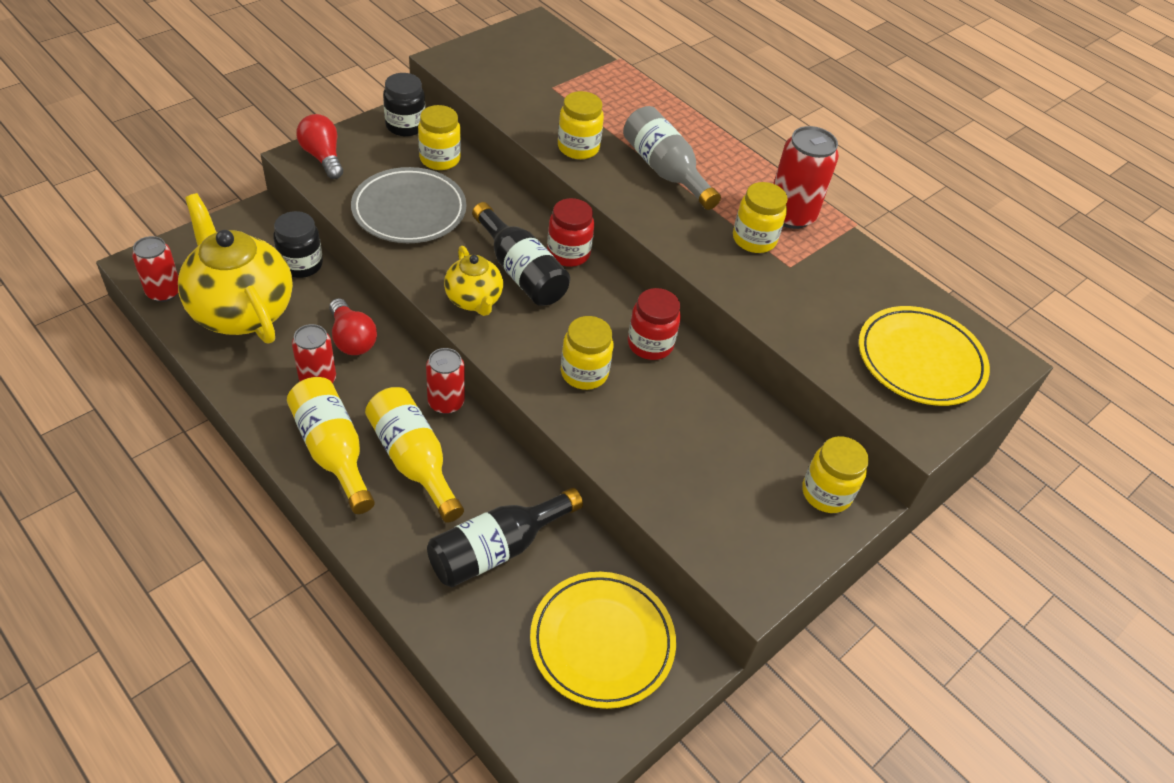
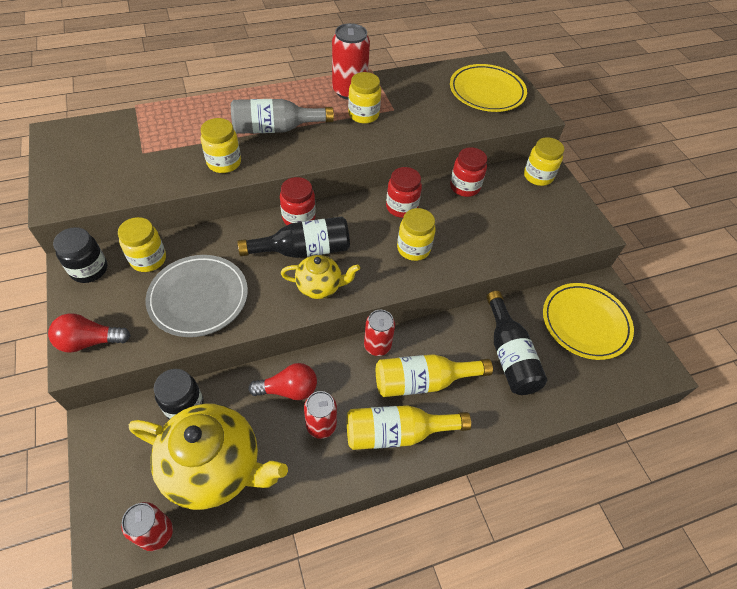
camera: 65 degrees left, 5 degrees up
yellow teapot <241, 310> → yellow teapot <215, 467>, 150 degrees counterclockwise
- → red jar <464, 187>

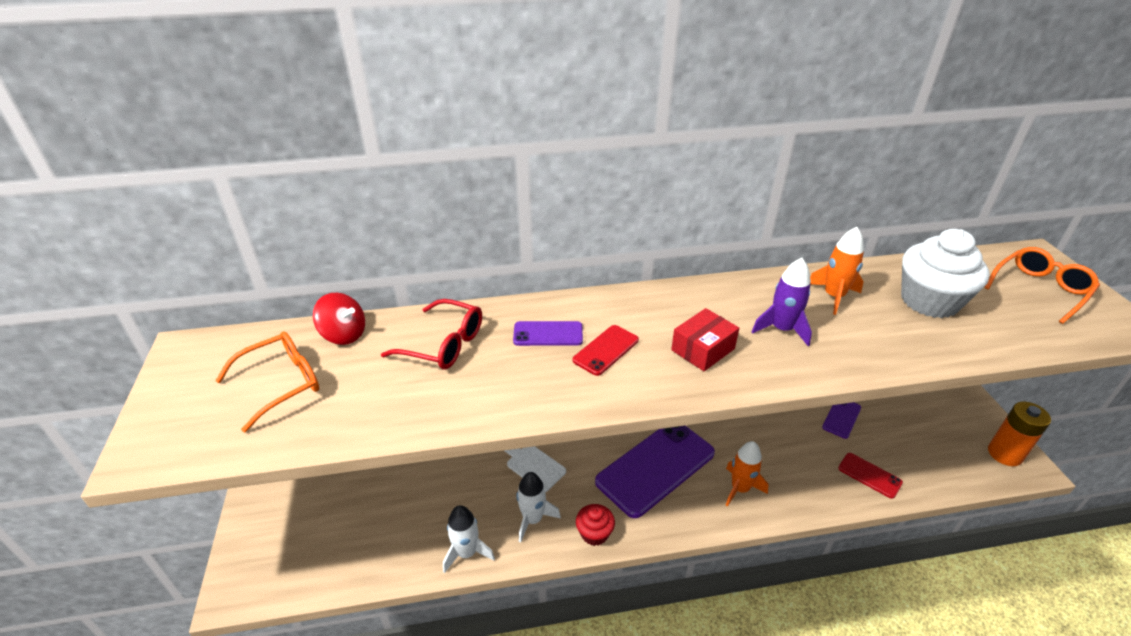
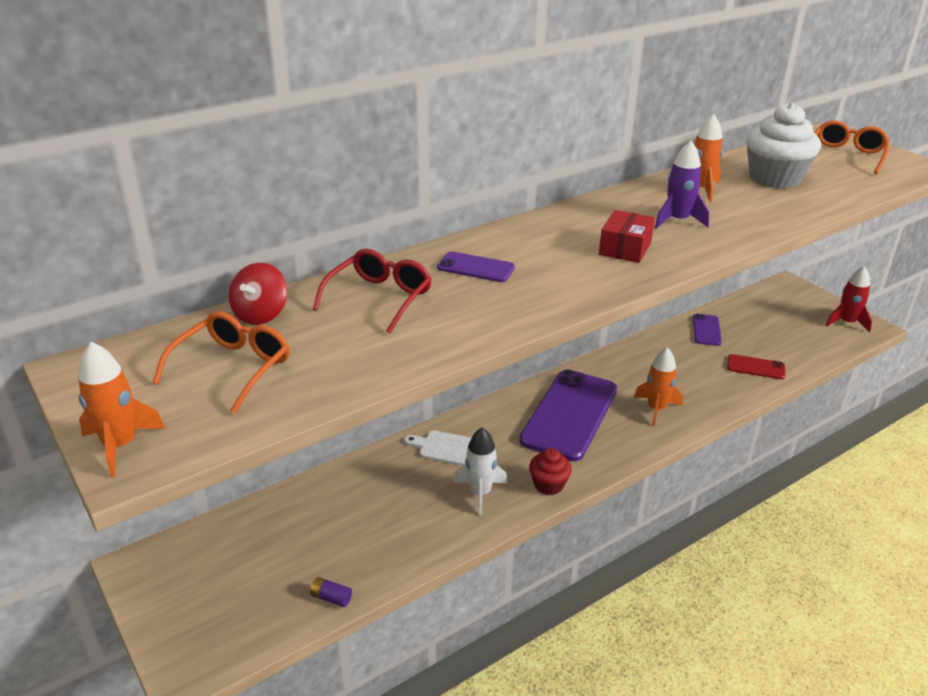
camera: 25 degrees left, 5 degrees down
- → orange rocket <120, 445>
red spinning top <344, 334> → red spinning top <261, 314>, 105 degrees clockwise
- → purple battery <331, 598>
red glasses <444, 344> → red glasses <379, 298>, 60 degrees counterclockwise
purple phone <548, 334> → purple phone <475, 267>, 45 degrees clockwise
orange battery <1004, 454> → red rocket <846, 322>
white rocket <467, 553> → -
red phone <606, 350> → -

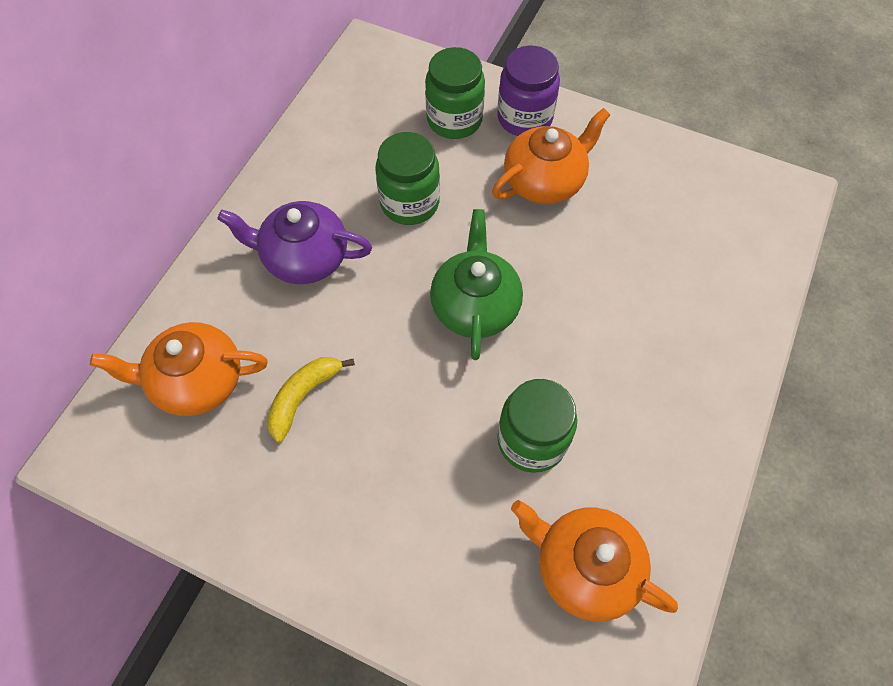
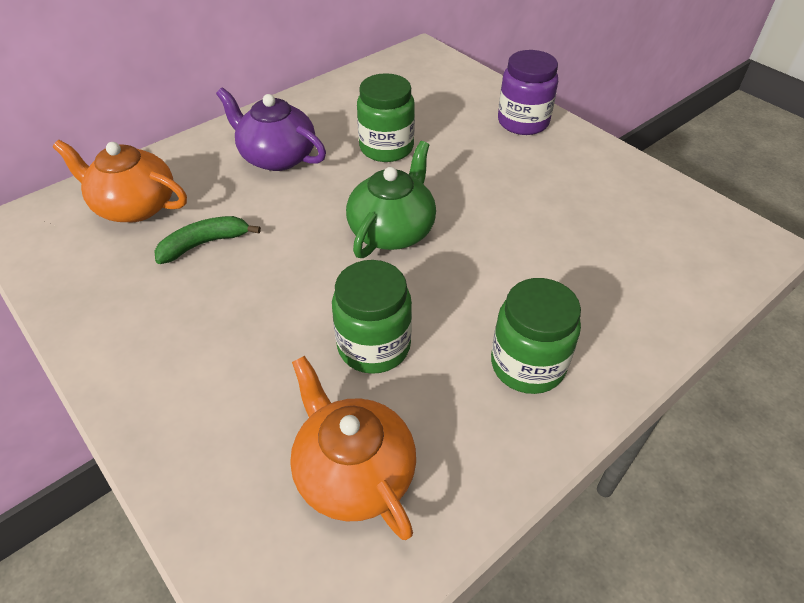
camera: 25 degrees right, 15 degrees down
yellow banana <303, 397> → green banana <204, 244>
green jar <454, 120> → green jar <527, 365>, move
orange teapot <545, 181> → -

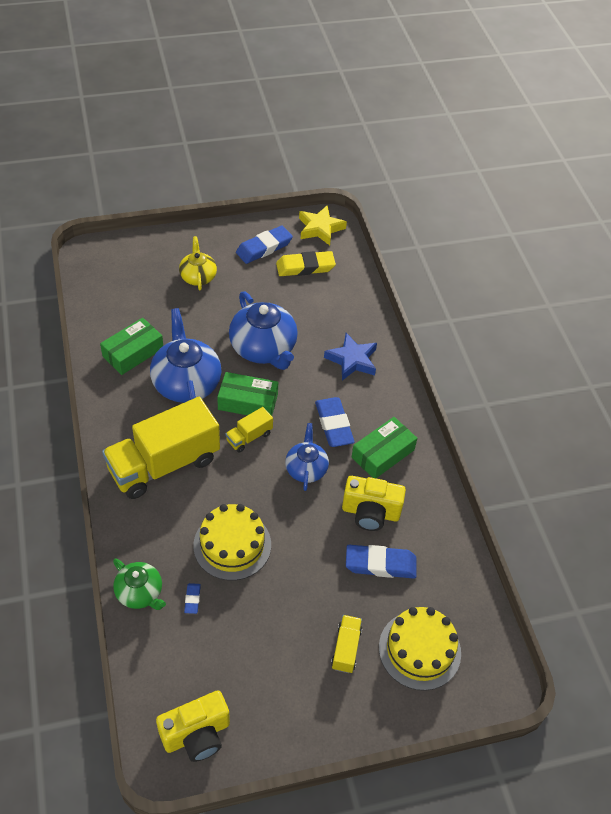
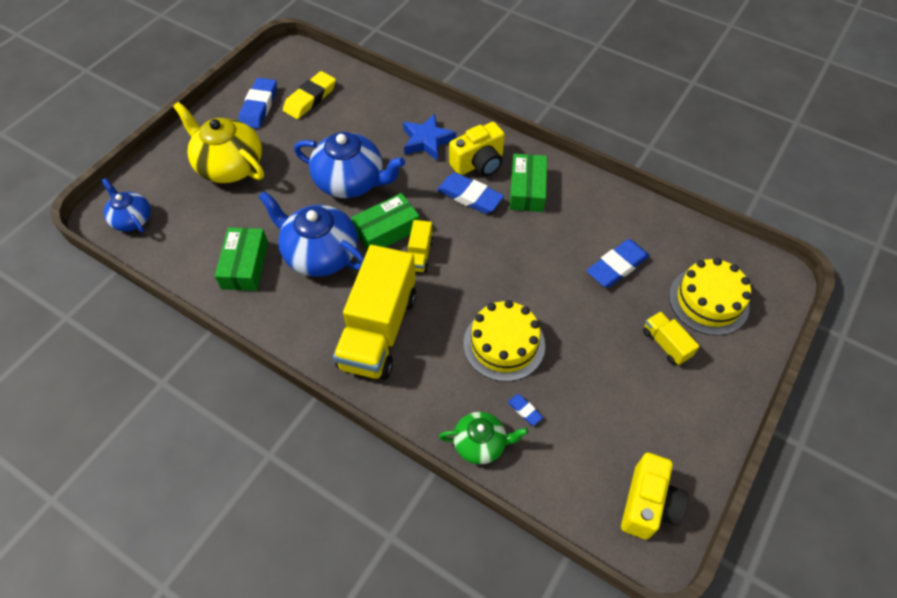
camera: 40 degrees left, 5 degrees up
blue teapot <306, 469> → blue teapot <132, 219>, move
yellow teapot <198, 276> → yellow teapot <229, 166>, x1.71
yellow camera <370, 512> → yellow camera <479, 163>, move
yellow star <320, 228> → -

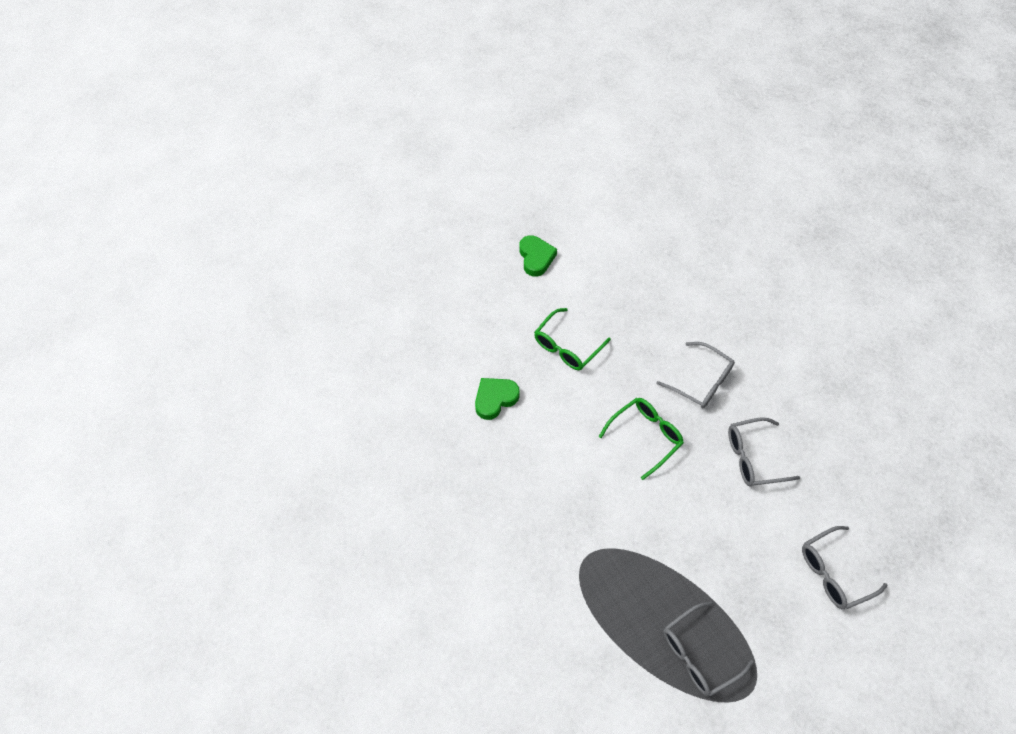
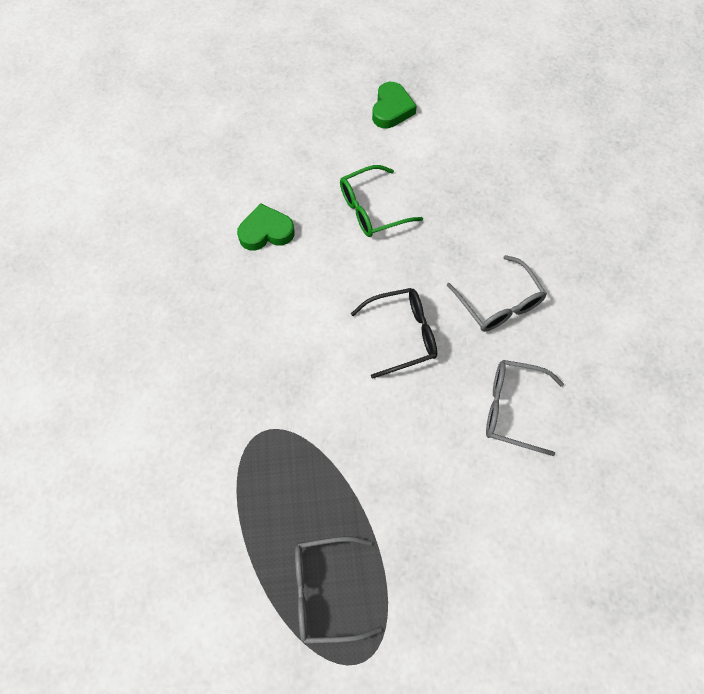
camera: 25 degrees right, 5 degrees up
green glasses <645, 436> → black glasses <401, 335>
grey glasses <834, 572> → -

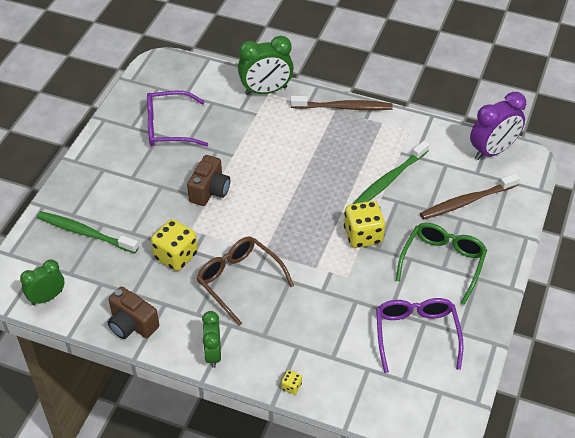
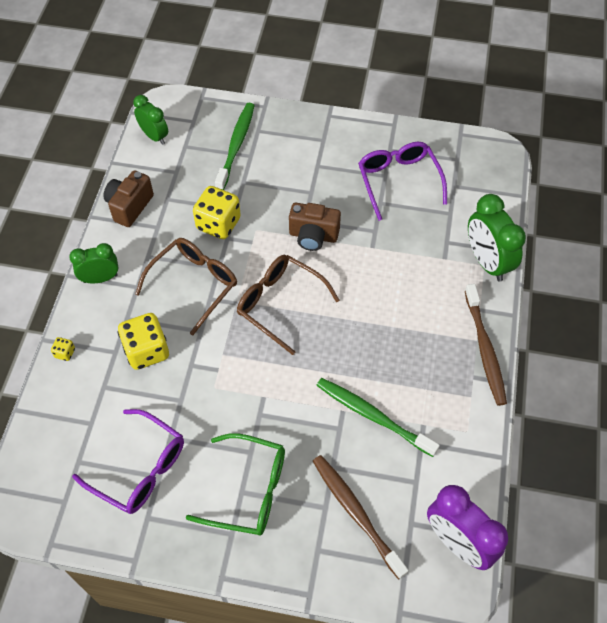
camera: 80 degrees right, 10 degrees up
purple glasses <416, 334> → purple glasses <140, 469>, 45 degrees clockwise
yellow dice <363, 235> → yellow dice <147, 351>, move
- → brown glasses <279, 304>

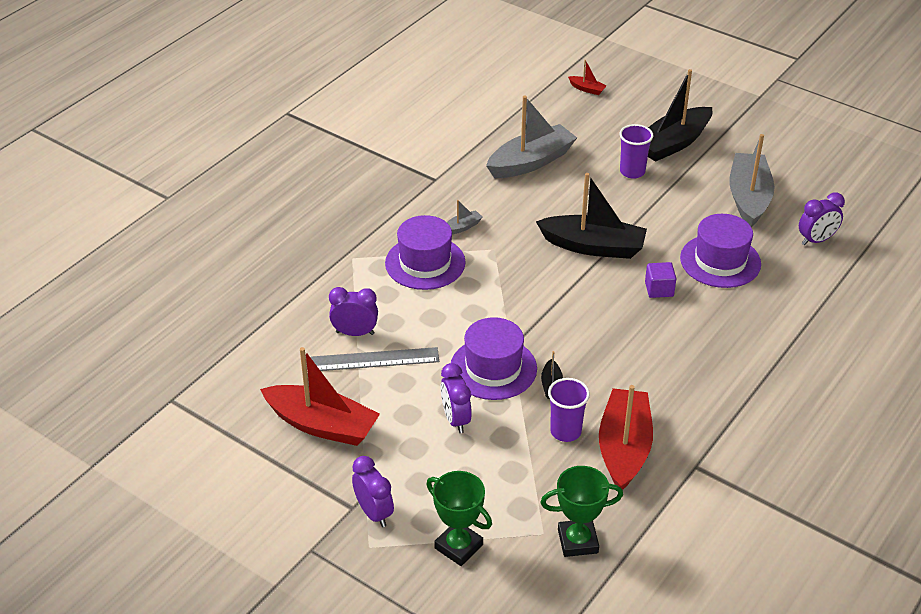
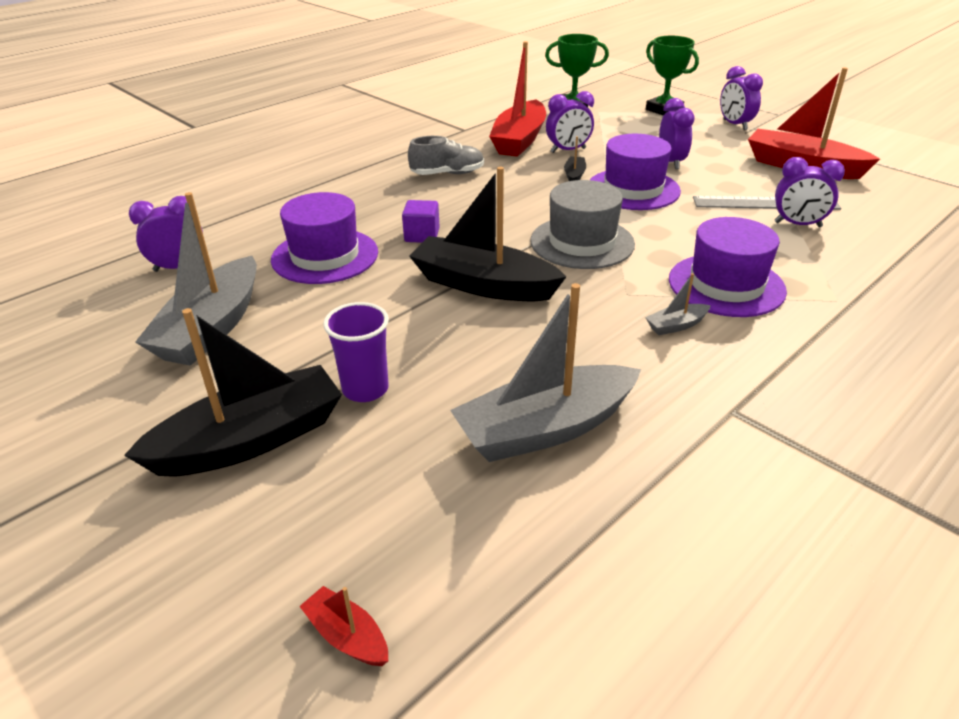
camera: 170 degrees left, 5 degrees down
- → grey shoe <447, 174>
- → grey hat <582, 242>
purple cup <565, 431> → purple clock <568, 150>

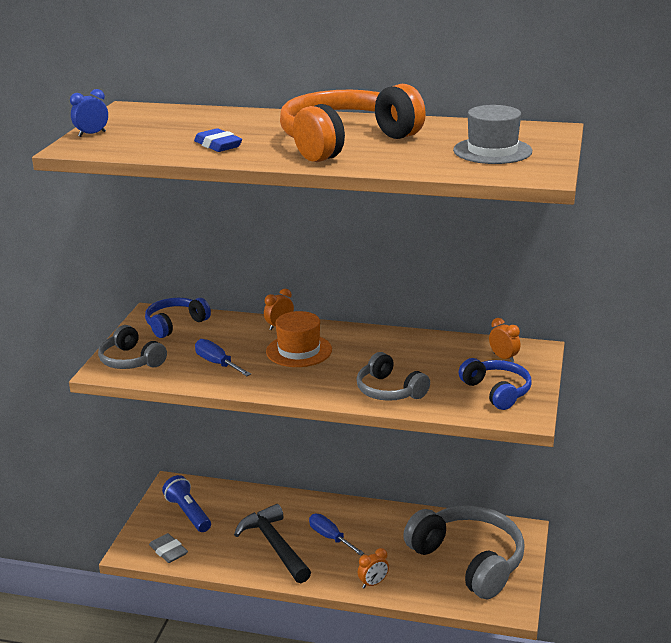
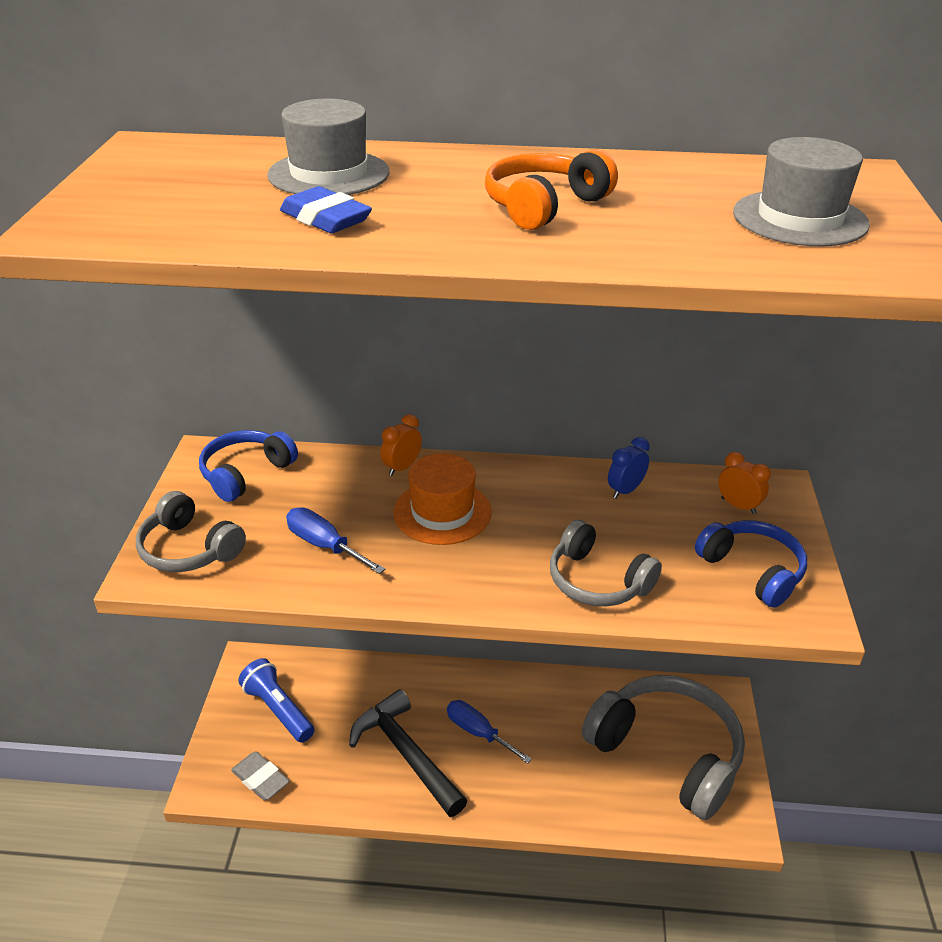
camera: 10 degrees left, 10 degrees up
- → grey hat <329, 174>
orange headphones <345, 142> → orange headphones <544, 206>, x0.54
blue clock <92, 134> → blue clock <625, 490>, move
orange clock <373, 583> → -

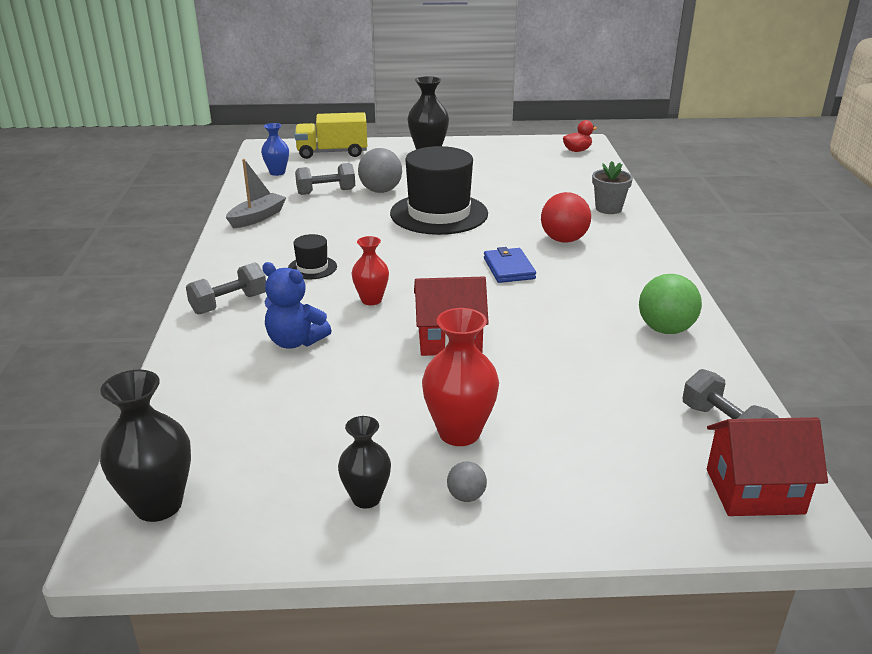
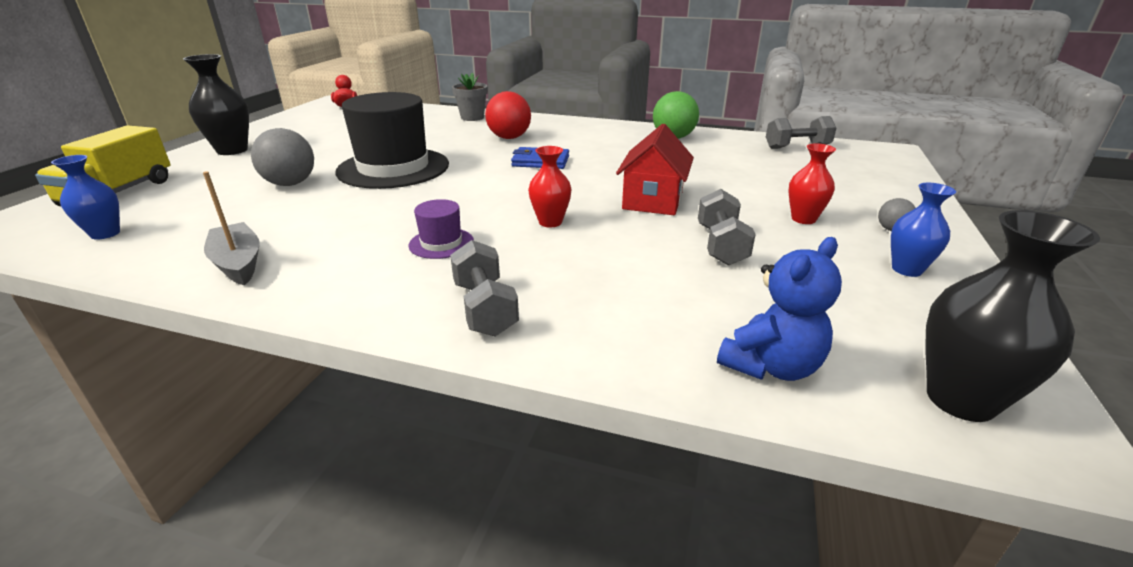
camera: 70 degrees left, 0 degrees up
black hat <312, 268> → purple hat <441, 243>
grey dumbbell <326, 192> → grey dumbbell <721, 245>, move
blue teddy bear <295, 341> → blue teddy bear <771, 366>, move
red vase <459, 433> → red vase <803, 219>, x0.63
black vase <366, 498> → blue vase <906, 269>
red house <754, 491> → -

